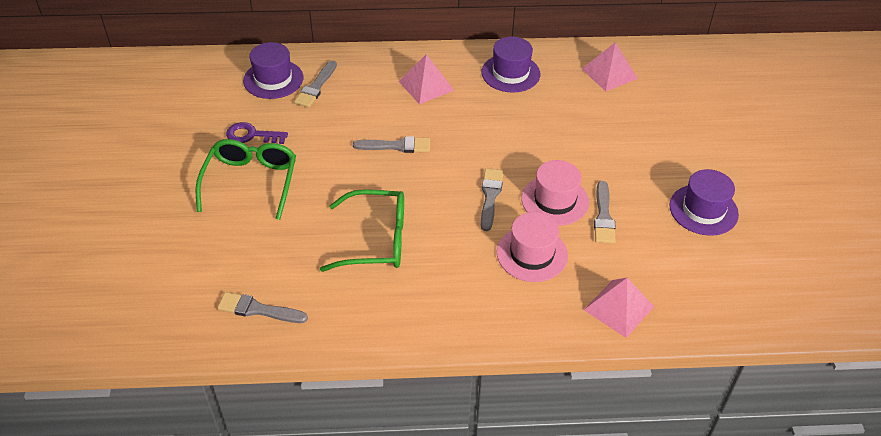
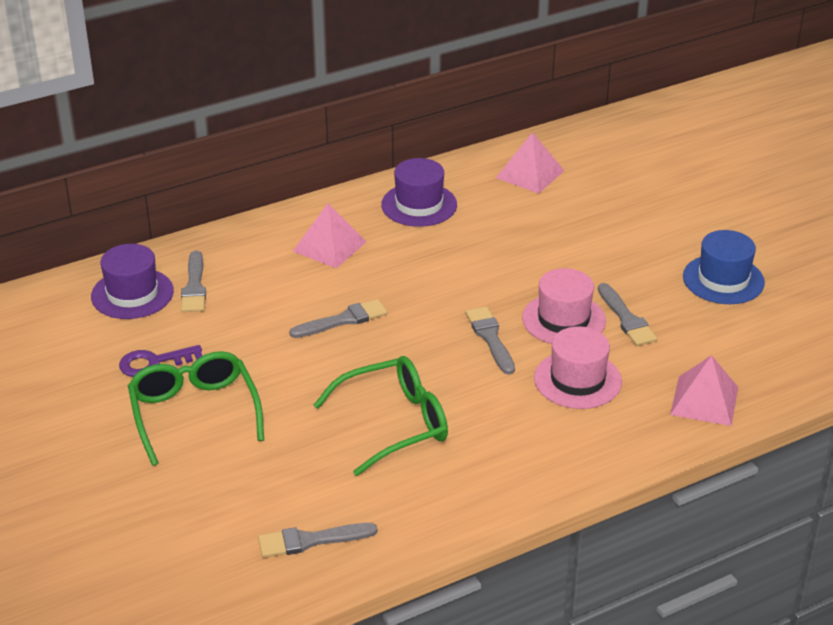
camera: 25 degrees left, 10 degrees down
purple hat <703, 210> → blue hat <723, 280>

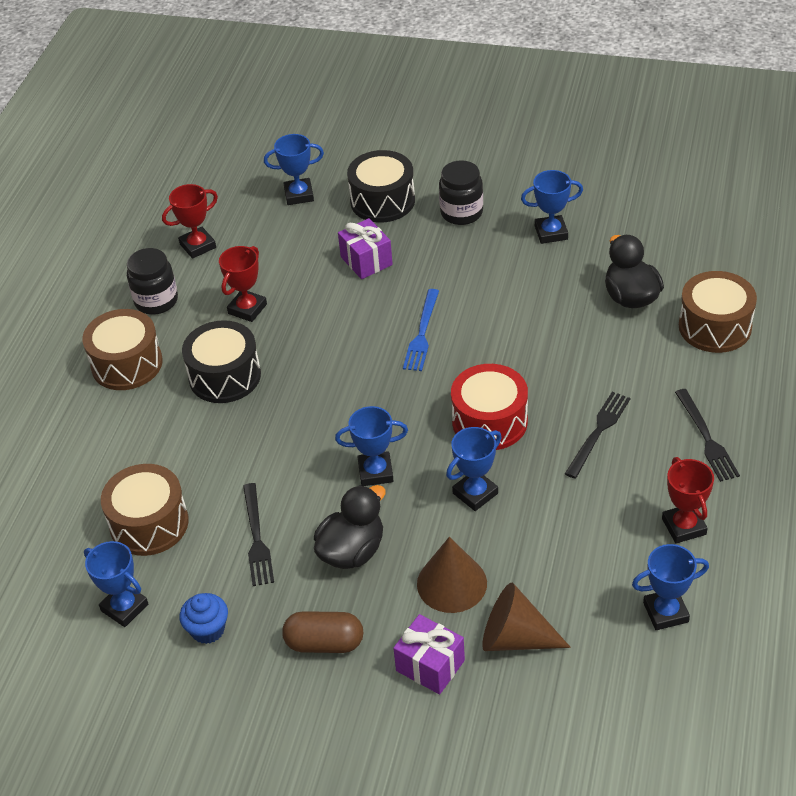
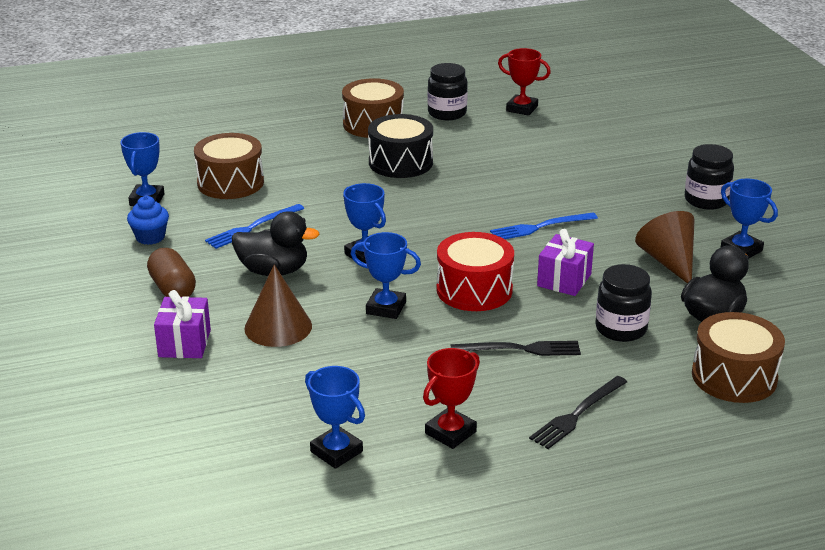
camera: 55 degrees right, 15 degrees down
black fork <256, 538> → blue fork <252, 227>
purple gift <366, 261> → purple gift <564, 280>, move
- → black jar <621, 329>
brown cone <515, 638> → brown cone <668, 261>, move
red trophy <247, 309> → -
blue trophy <299, 195> → -
black drum <382, 201> → -

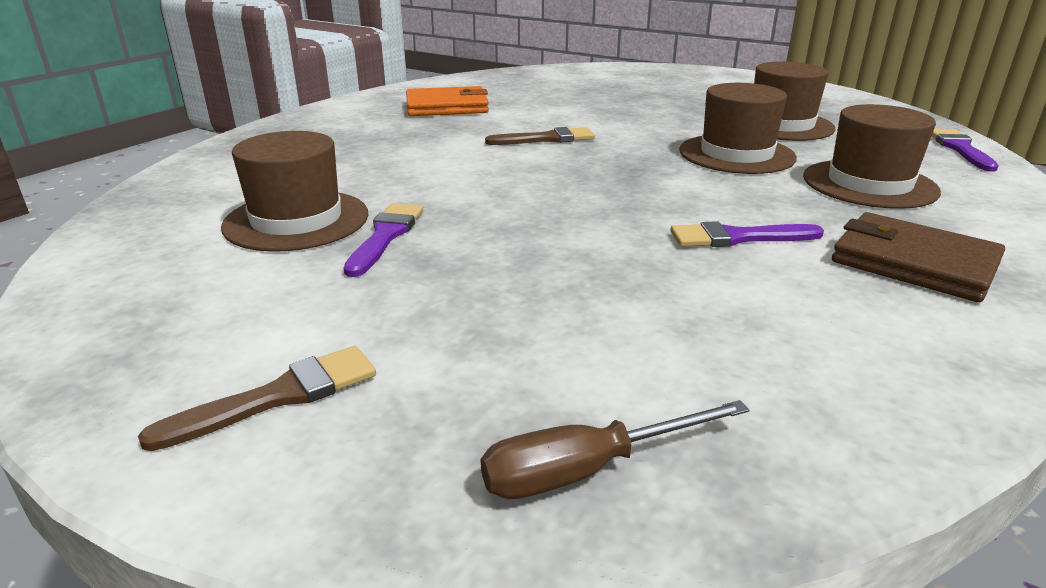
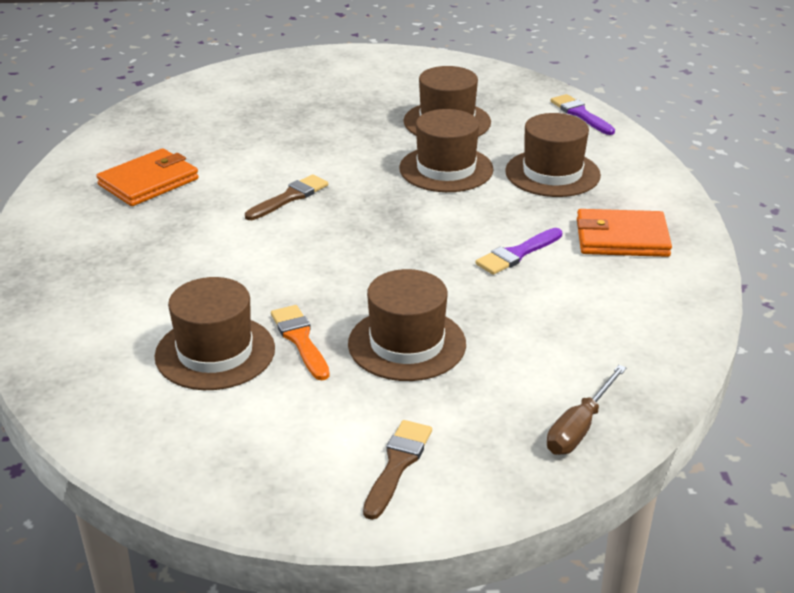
camera: 35 degrees left, 5 degrees up
purple brush <386, 236> → orange brush <300, 340>
- → brown hat <407, 344>
brown wallet <913, 263> → orange wallet <621, 238>

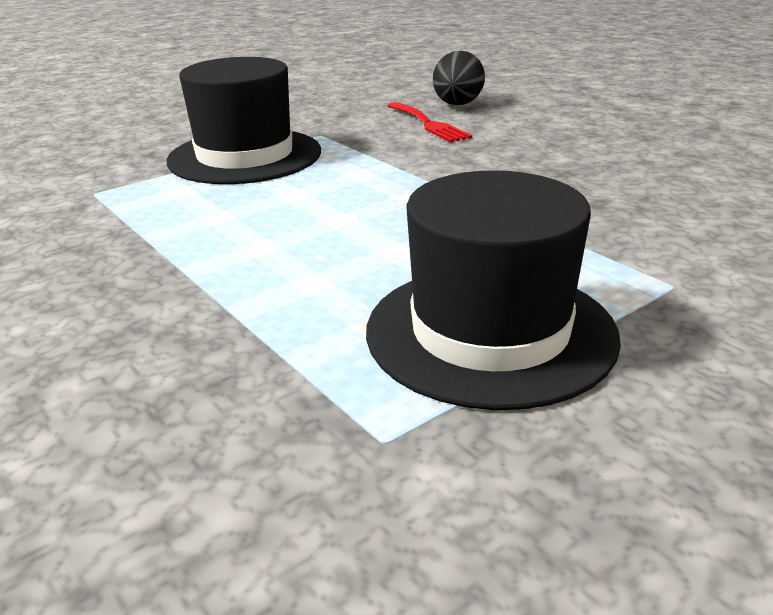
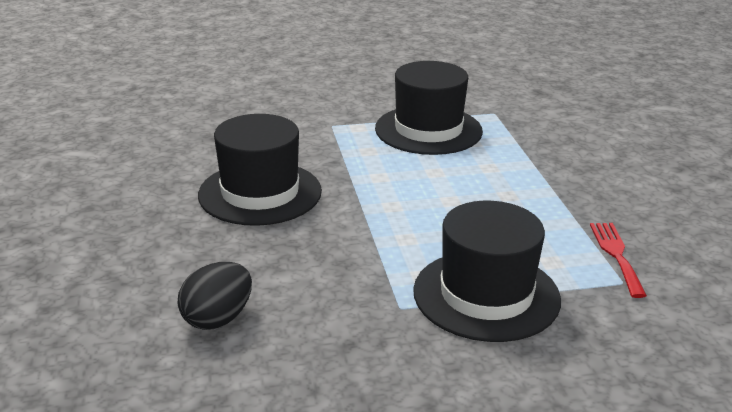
camera: 155 degrees left, 0 degrees up
- → black hat <260, 193>
red fork <429, 124> → red fork <616, 255>, move

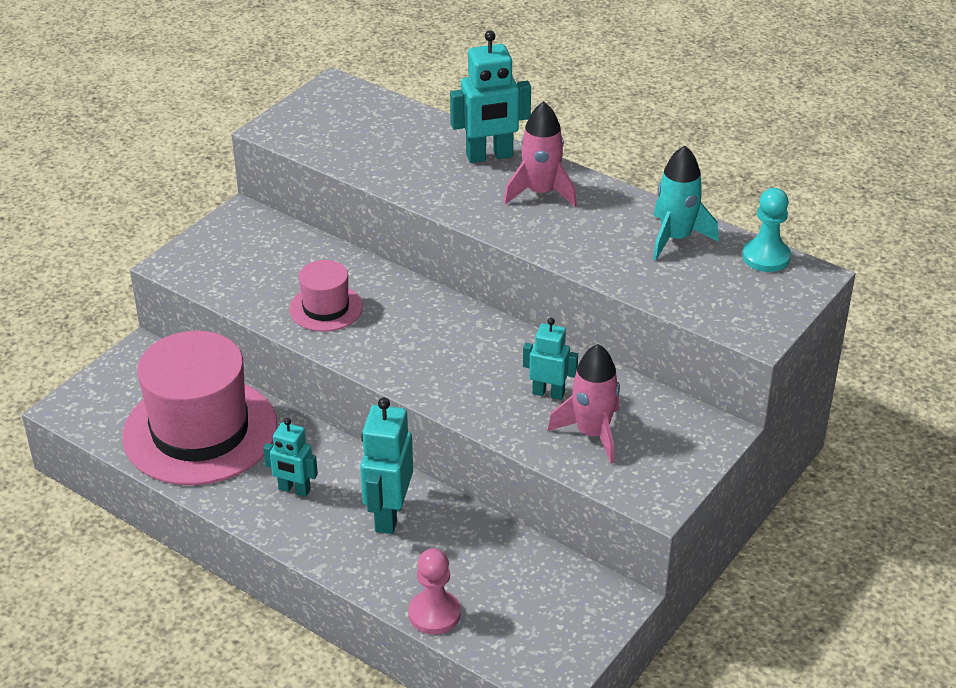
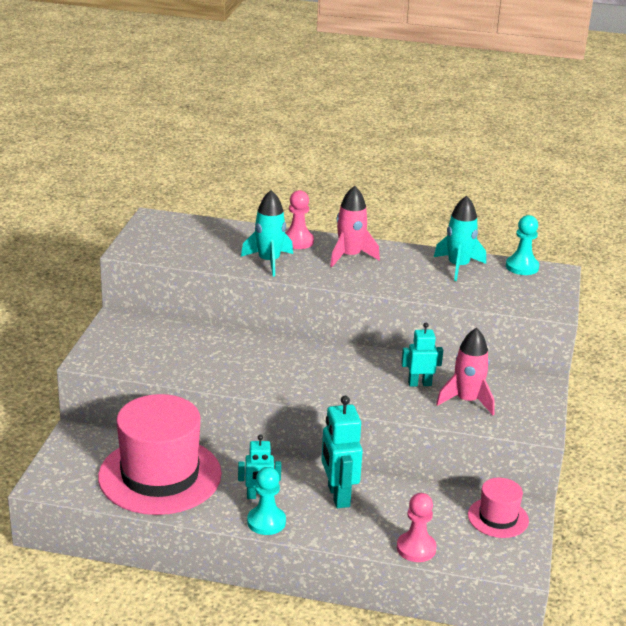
camera: 25 degrees left, 10 degrees down
- → turquoise rocket <269, 261>
- → turquoise pawn <266, 522>
turquoise robot <489, 156> → pink pawn <297, 241>
pink hat <326, 308> → pink hat <498, 518>, move

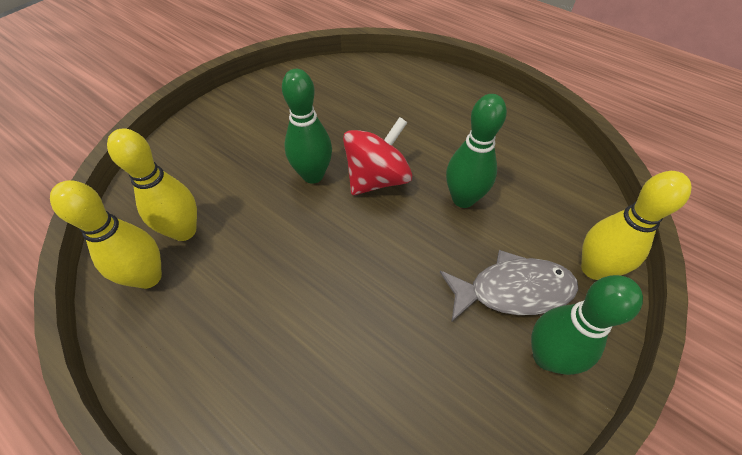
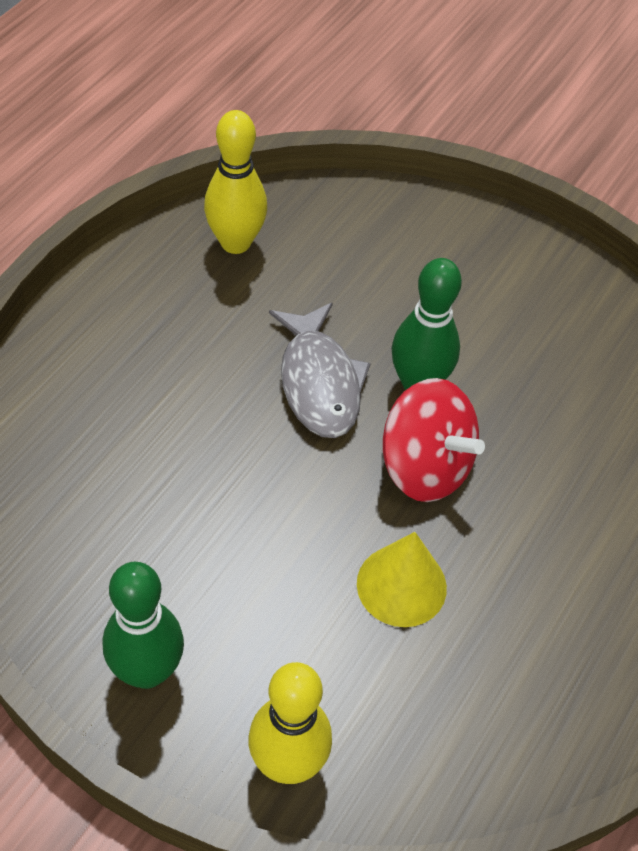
camera: 80 degrees right, 0 degrees up
grey fish <513, 290> → grey fish <319, 382>, move
green bowling pin <463, 199> → yellow cone <401, 585>
yellow bowling pin <184, 231> → -

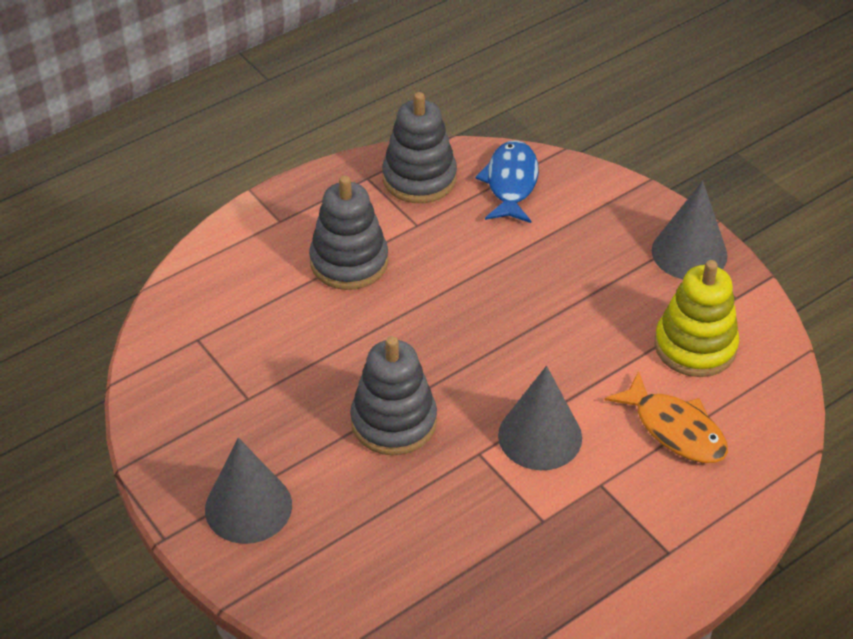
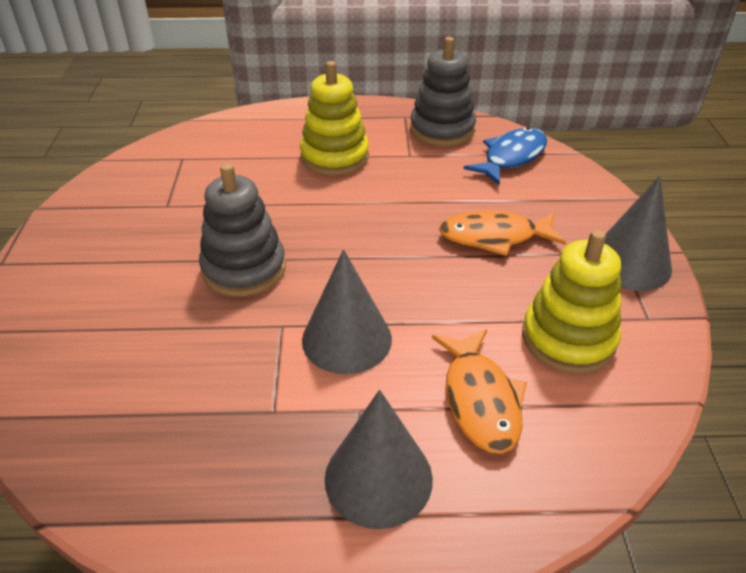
camera: 35 degrees right, 5 degrees down
grey stacking toy <349, 262> → yellow stacking toy <334, 157>
grey cone <248, 507> → grey cone <378, 478>, move
- → orange fish <494, 237>

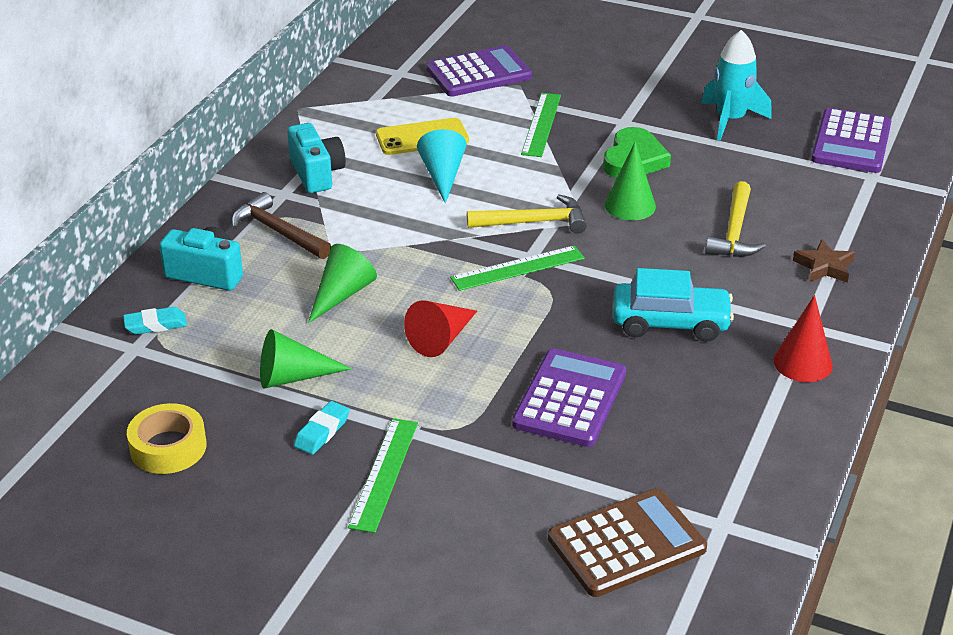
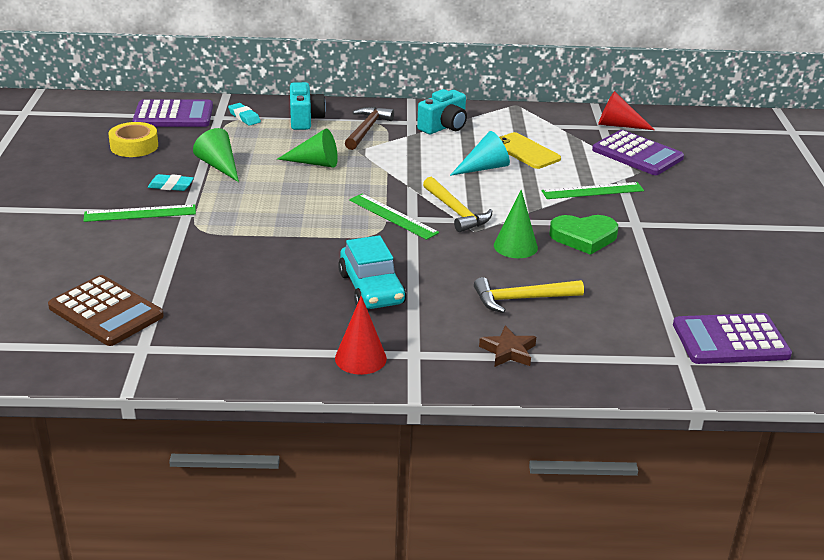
camera: 65 degrees right, 5 degrees down
purple calculator <570, 399> → purple calculator <173, 115>, move
red cone <441, 338> → red cone <618, 125>, move
turquoise rocket <730, 120> → -

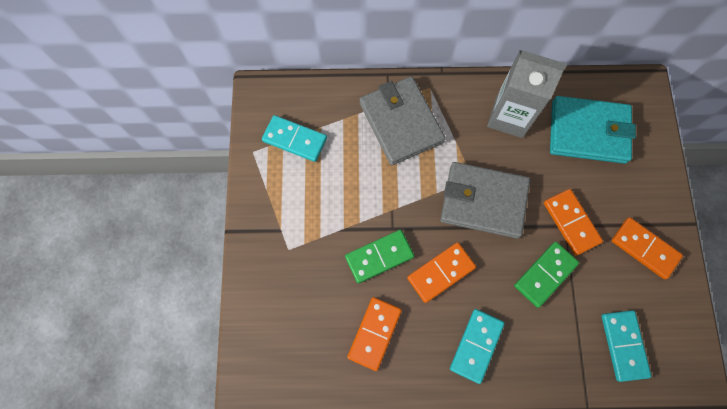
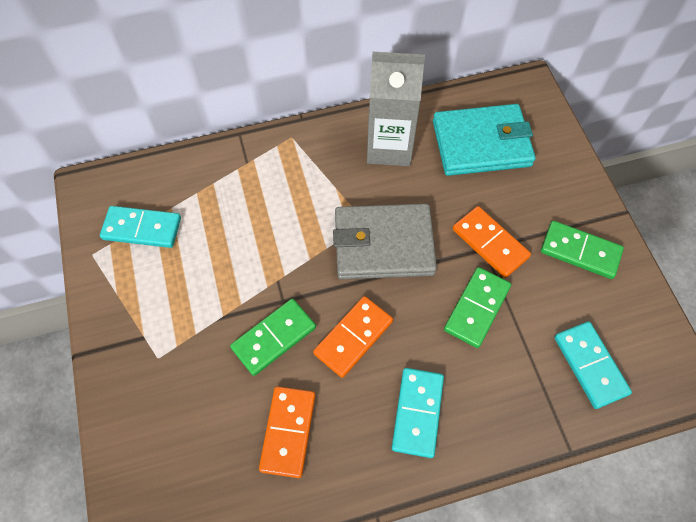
camera: 15 degrees left, 10 degrees down
orange domino <644, 249> → green domino <580, 251>
grey wallet <401, 123> → -

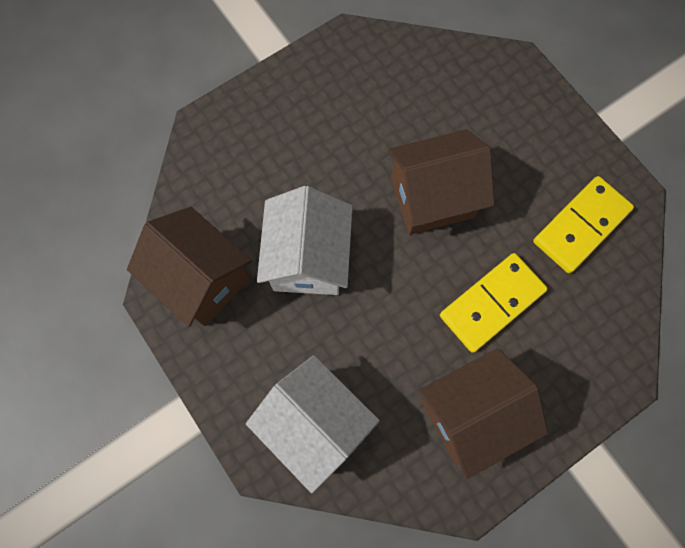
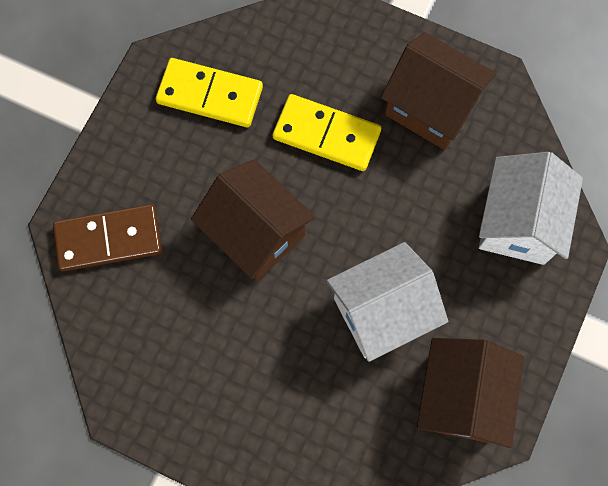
camera: 120 degrees left, 0 degrees up
- → brown domino <109, 239>

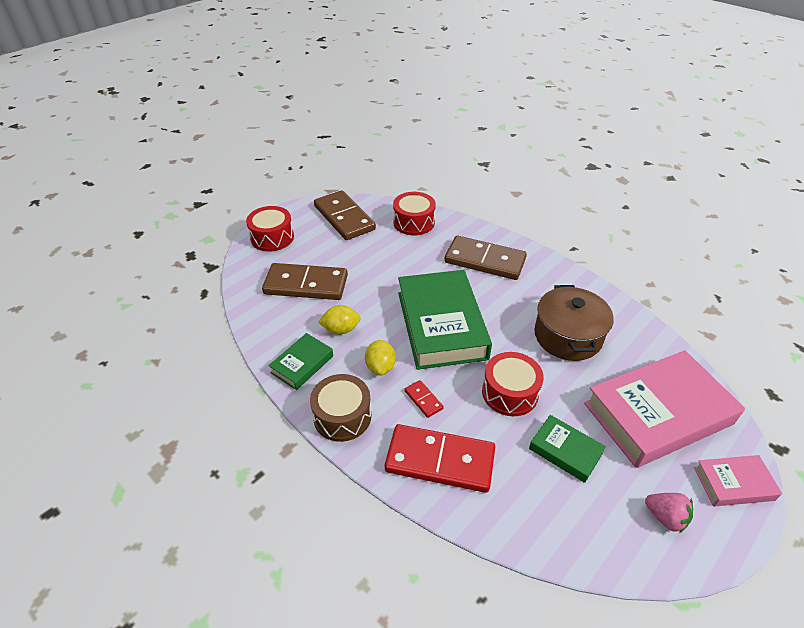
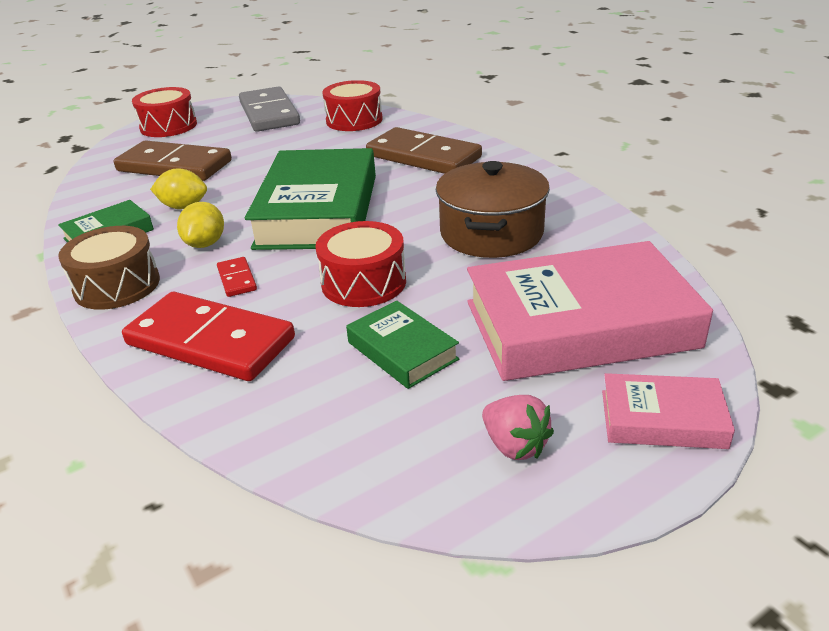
camera: 15 degrees right, 10 degrees down
brown domino <344, 218> → grey domino <269, 113>

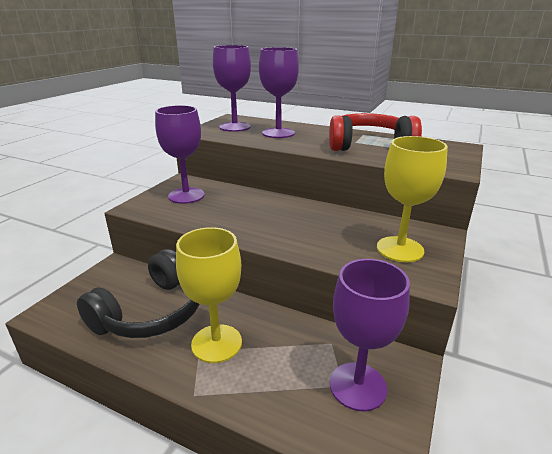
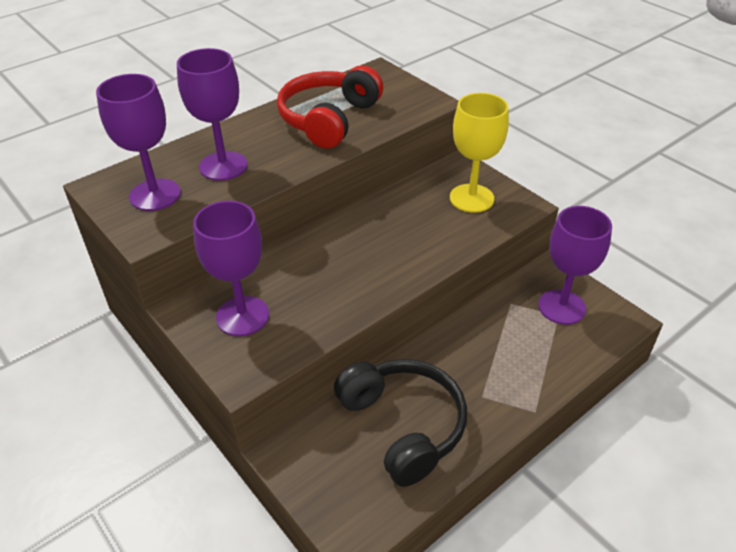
camera: 65 degrees left, 15 degrees up
yellow goblet <216, 343> → -

